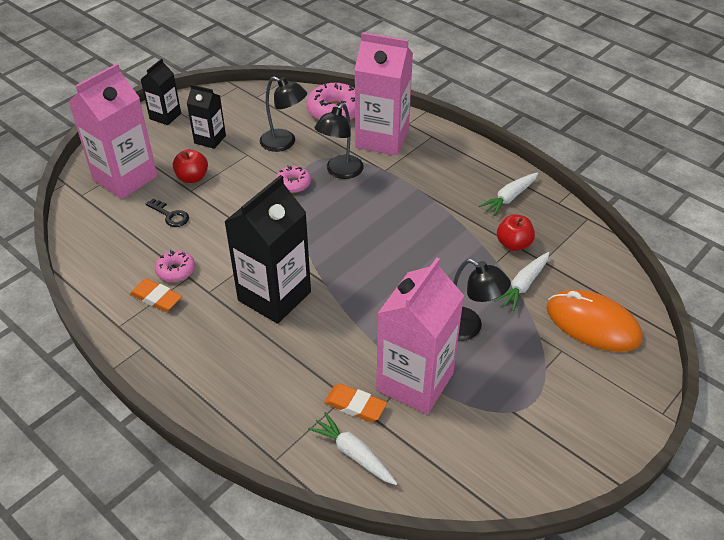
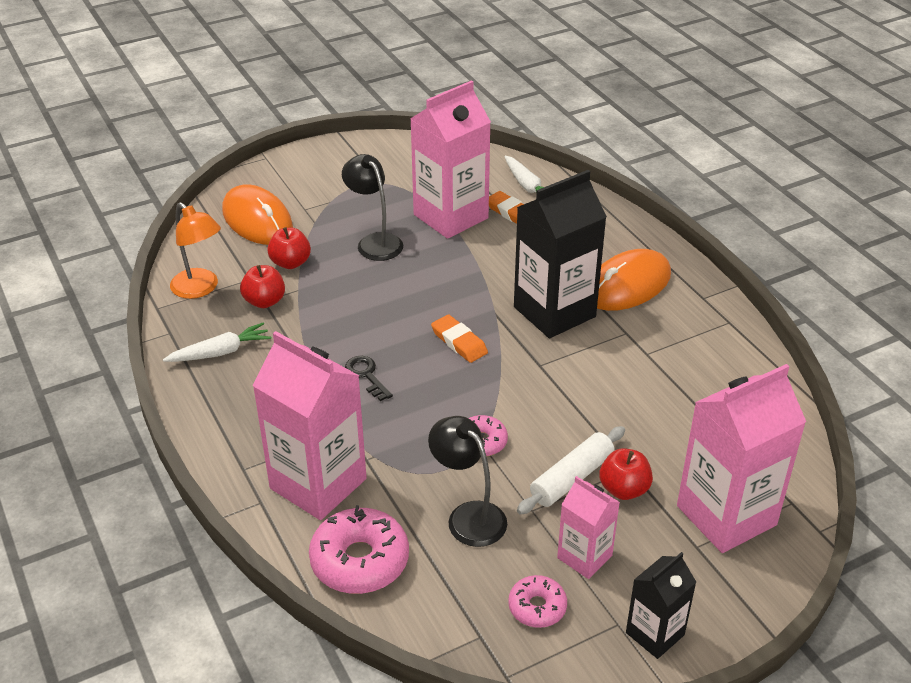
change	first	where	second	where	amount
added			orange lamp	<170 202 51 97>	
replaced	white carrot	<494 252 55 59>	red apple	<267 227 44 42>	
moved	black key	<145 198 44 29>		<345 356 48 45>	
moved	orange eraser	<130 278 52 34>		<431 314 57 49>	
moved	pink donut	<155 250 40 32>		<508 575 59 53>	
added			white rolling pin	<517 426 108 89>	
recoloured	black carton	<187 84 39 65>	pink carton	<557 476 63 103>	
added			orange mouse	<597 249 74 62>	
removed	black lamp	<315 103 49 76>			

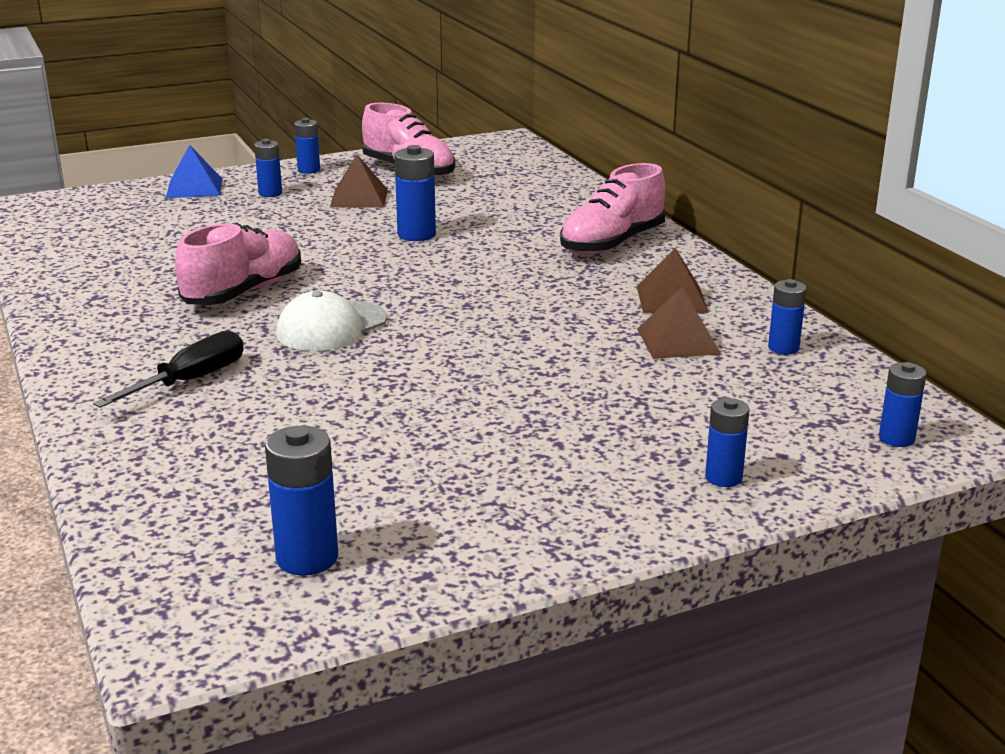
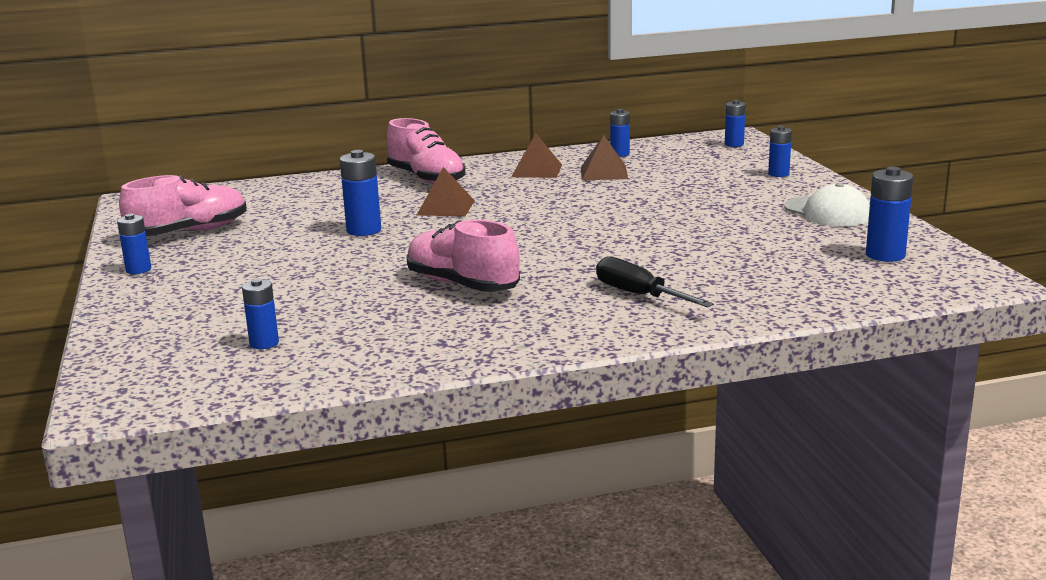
change	first	where	second	where	amount
moved	blue battery	<254 139 28 58>		<242 279 37 70>	
moved	brown pyramid	<330 154 58 54>		<417 167 58 49>	
moved	white cap	<277 291 110 60>		<785 183 85 43>	
removed	blue pyramid	<166 145 56 53>			

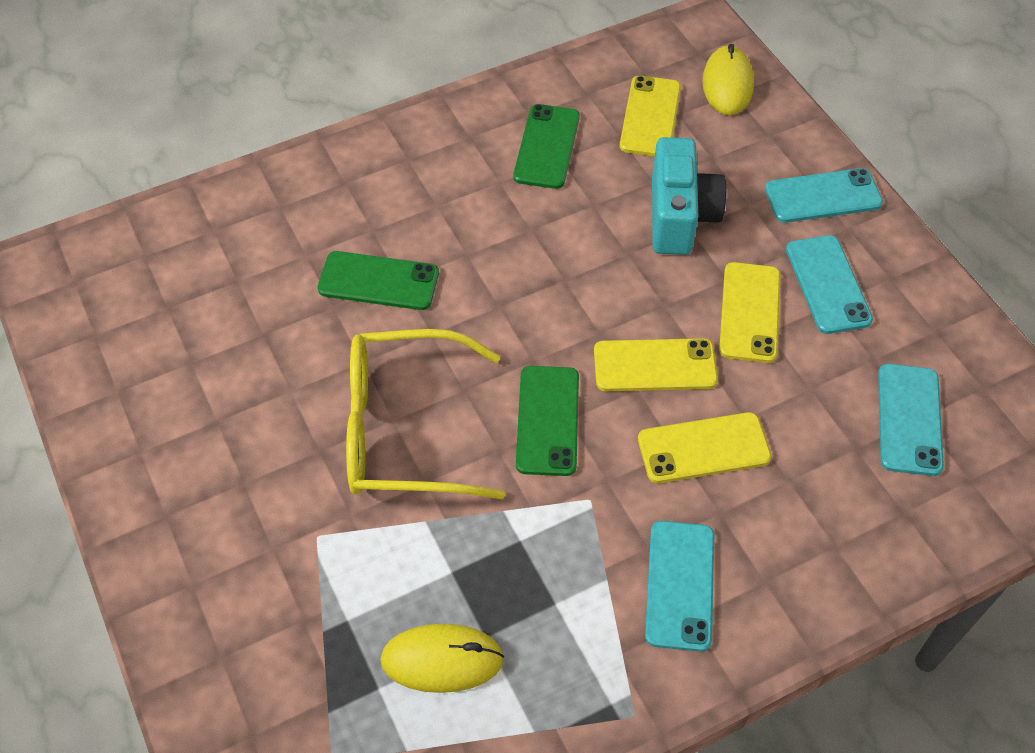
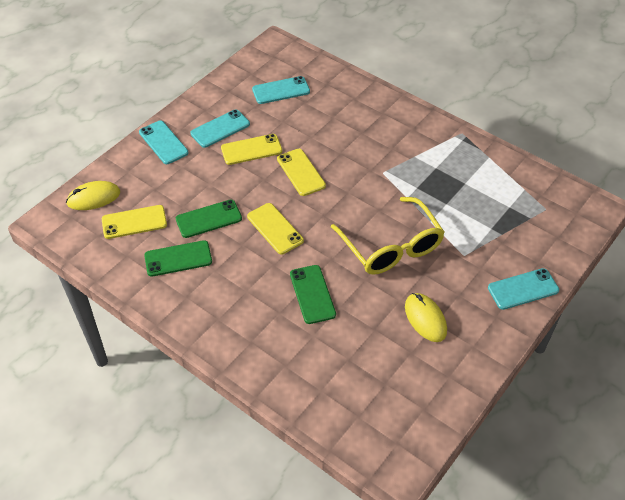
change	first	where	second	where	amount
moved	green phone	<516 366 63 110>		<176 200 66 38>	
moved	yellow phone	<638 412 133 71>		<247 203 57 51>	
moved	yellow mouse	<380 624 124 69>		<405 293 42 49>	
moved	turquoise phone	<645 521 69 131>		<488 268 71 42>	
removed	turquoise camera	<652 137 75 118>			

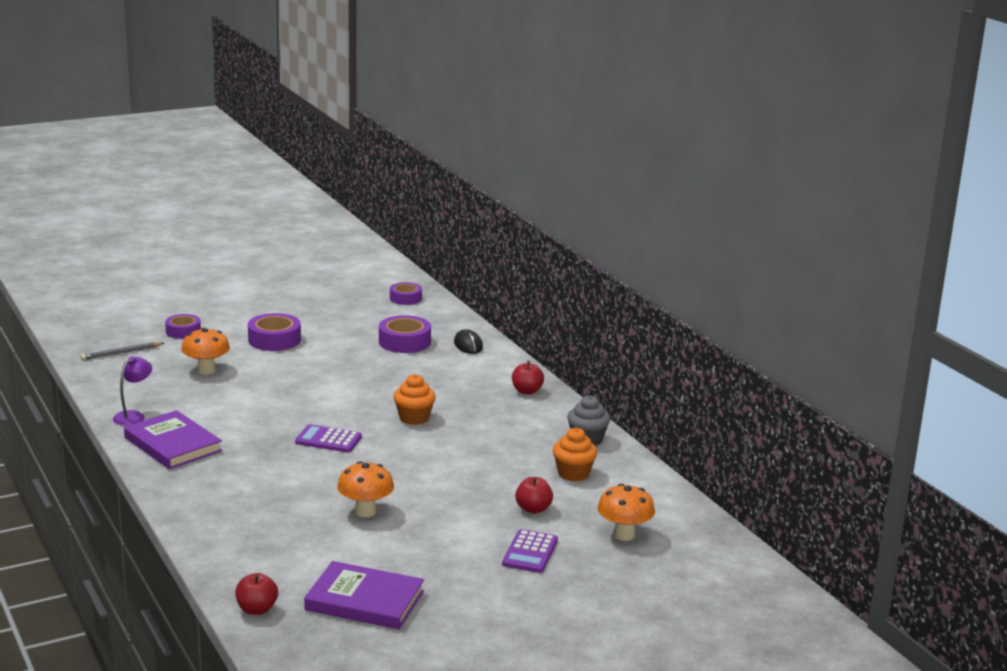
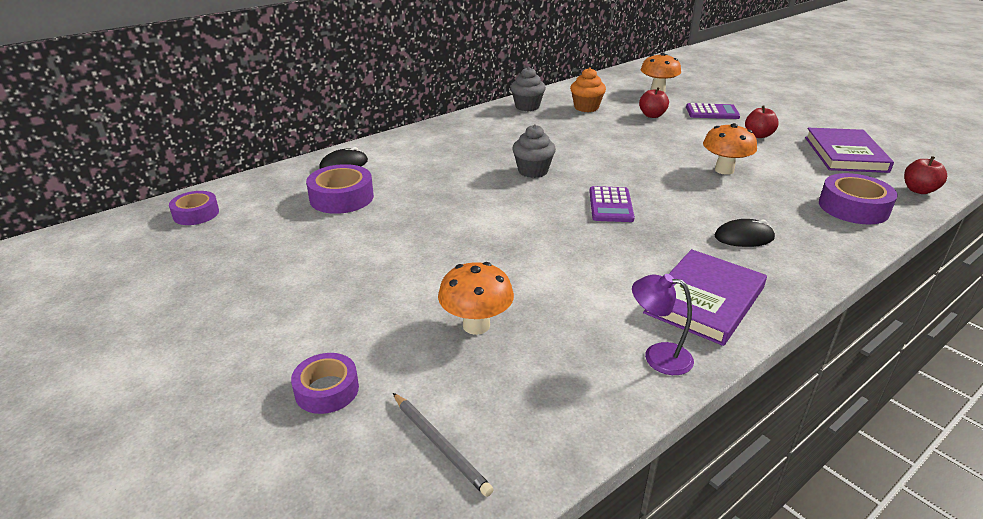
change	first	where	second	where	amount
recoloured	orange cupcake	<393 374 43 51>	grey cupcake	<512 124 44 54>	
added			black mouse	<714 219 61 28>	
moved	red apple	<512 361 32 34>		<745 106 34 32>	
moved	purple tape	<248 313 53 38>		<819 173 79 51>	

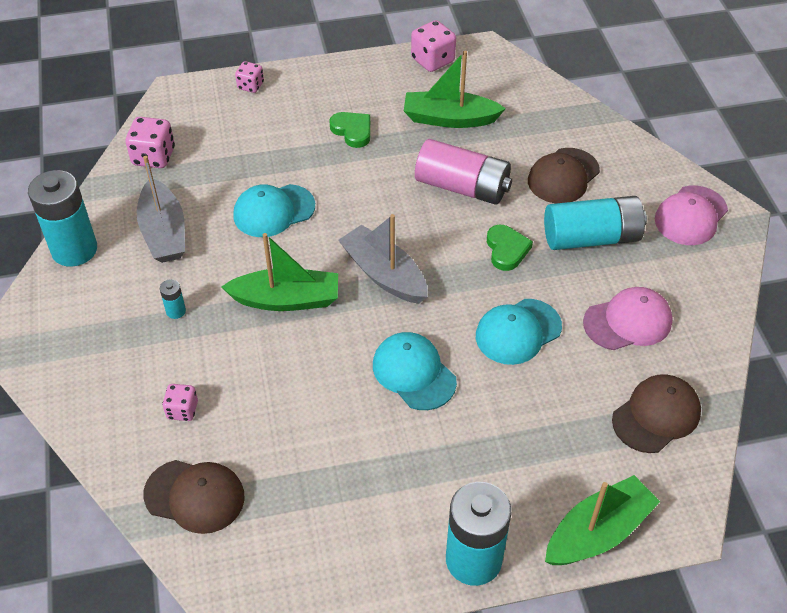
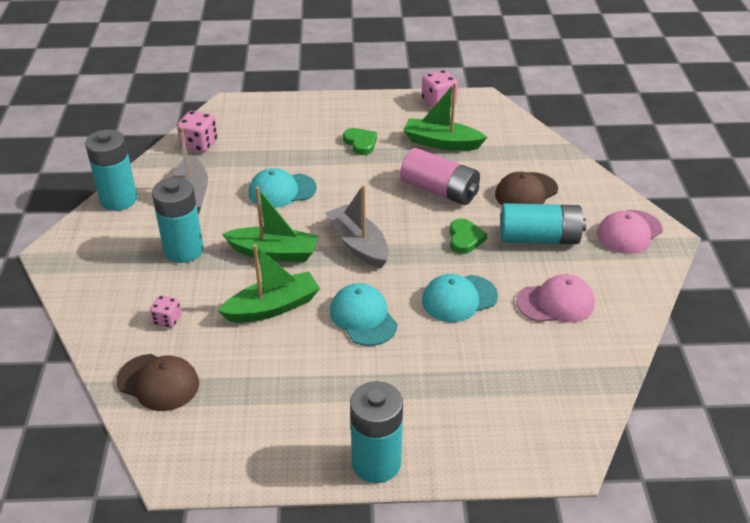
change	first	where	second	where	amount
resized	turquoise battery	<160 279 26 40>		<152 177 51 86>	x2.42
moved	green boat	<545 475 115 90>		<218 244 102 79>	
removed	pink dice	<235 61 29 32>			
removed	brown cap	<612 374 89 79>			

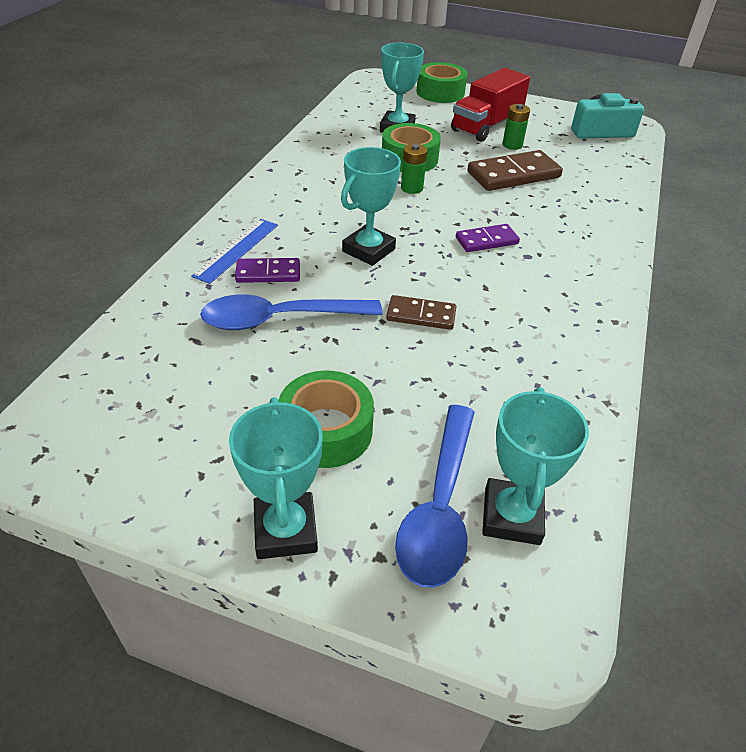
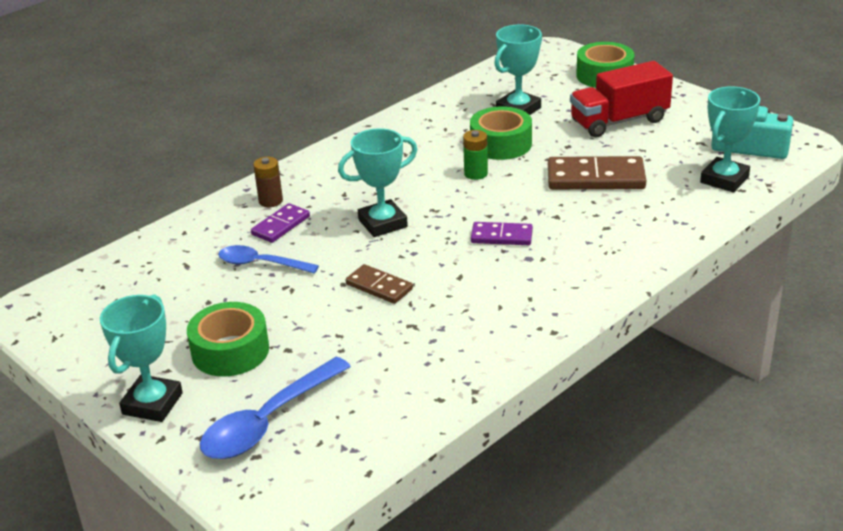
change	first	where	second	where	amount
resized	blue spoon	<200 294 182 36>		<218 245 101 29>	x0.65
turned	purple domino	<235 258 65 25>		<251 203 59 40>	75 degrees counterclockwise
replaced	blue ruler	<191 219 87 65>	brown battery	<253 157 30 50>	
moved	turquoise trophy	<482 387 107 158>		<700 86 60 106>	
removed	green battery	<503 104 27 46>			

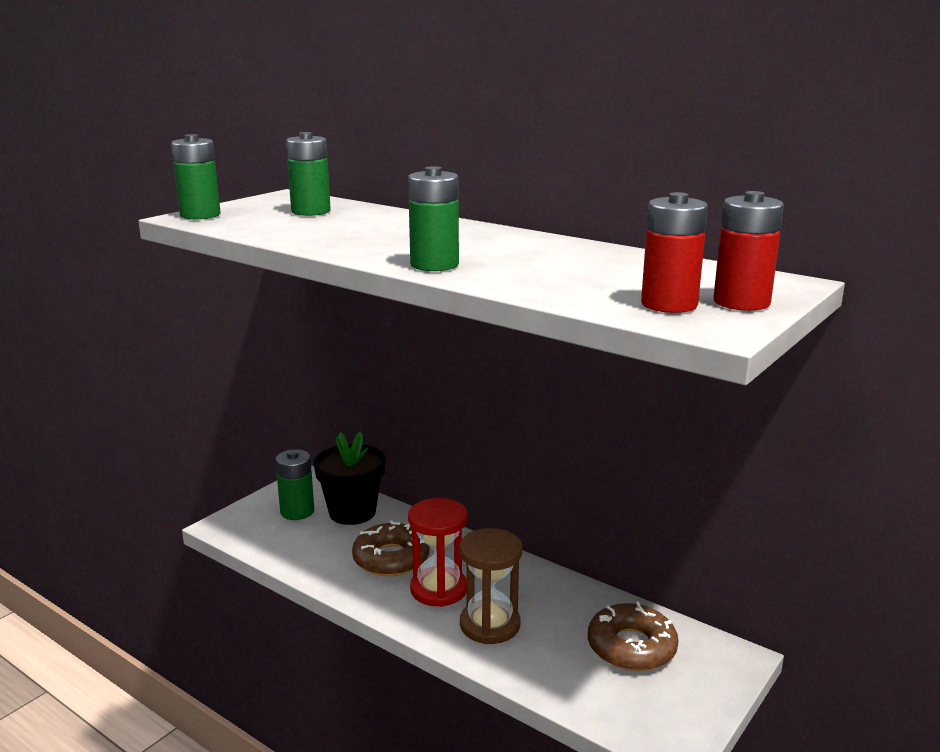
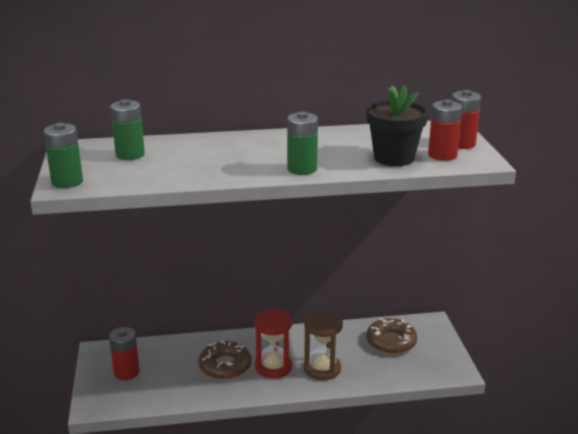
change	first	where	second	where	amount
recoloured	green battery	<275 449 39 71>	red battery	<109 327 31 53>	
moved	black flower pot	<313 431 73 94>		<366 85 63 81>	

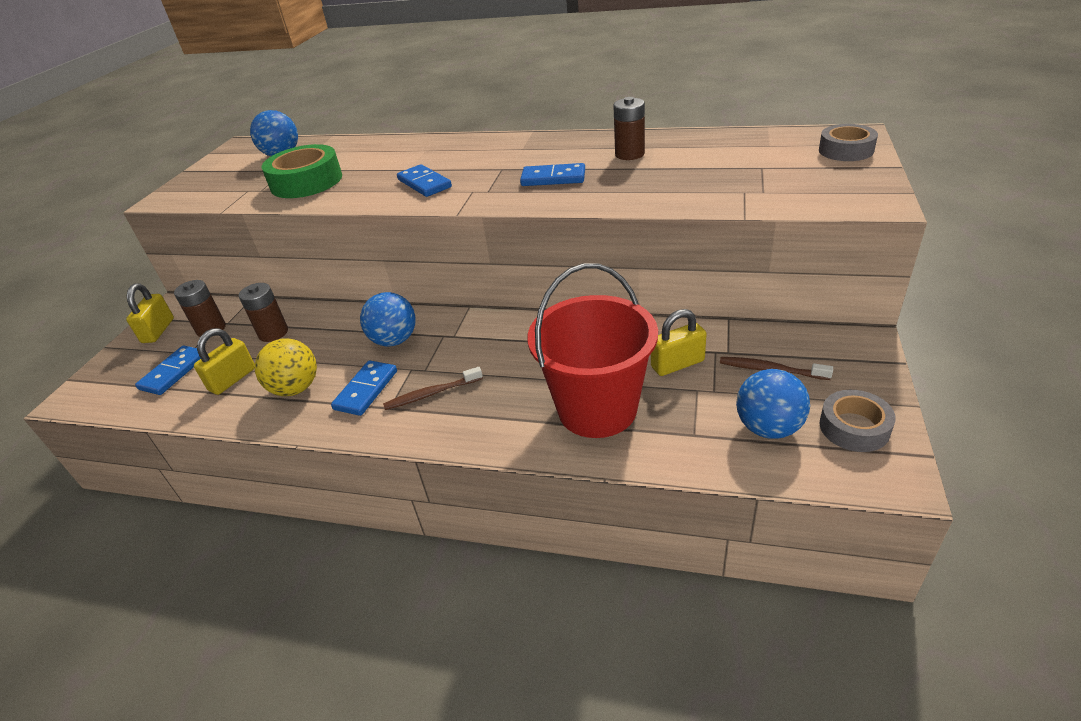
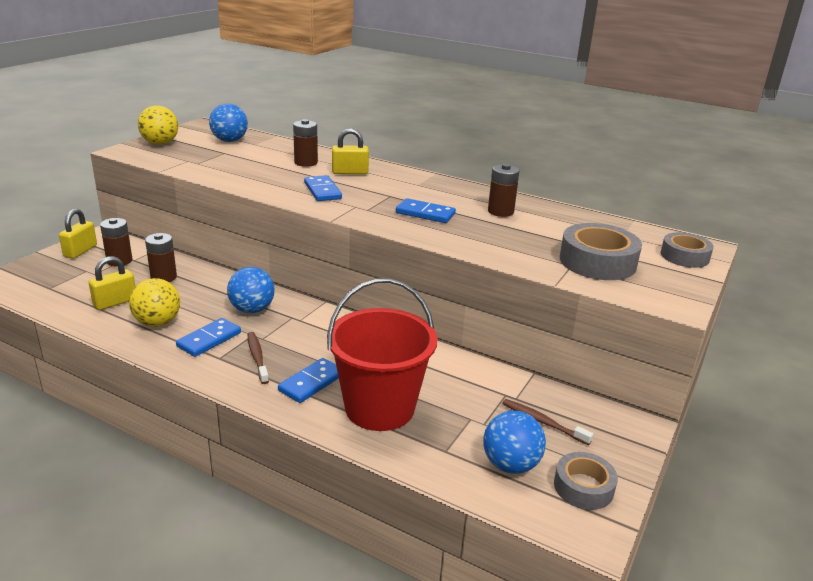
change	first	where	second	where	amount
added			yellow ball	<138 106 40 39>	
turned	brown toothbrush	<383 367 100 43>		<248 332 21 52>	75 degrees clockwise
moved	blue domino	<135 345 66 50>		<278 358 61 45>	
added			brown battery	<293 119 25 48>	
moved	yellow padlock	<651 309 56 67>		<332 128 37 46>	
added			grey tape	<560 223 82 57>	
removed	green tape	<262 144 80 54>			

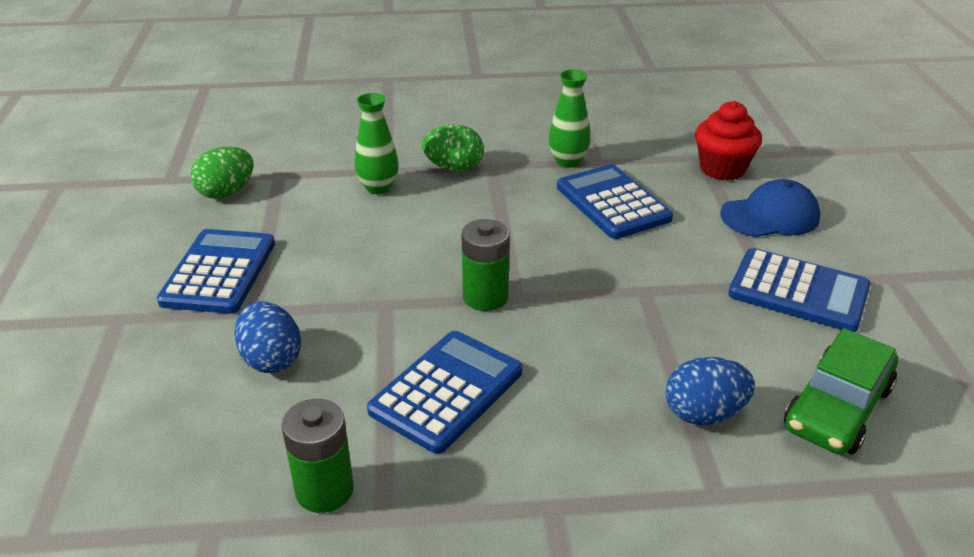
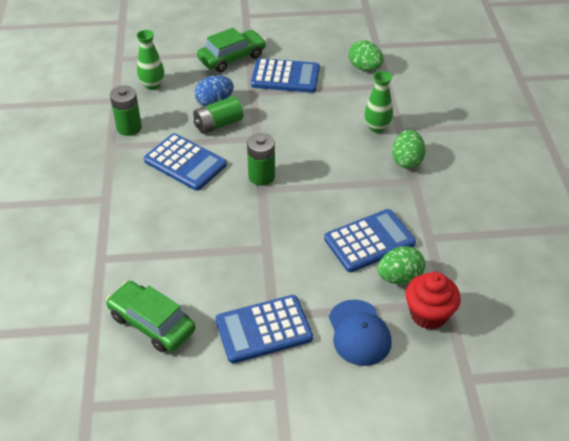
change	first	where	second	where	amount
moved	green vase	<549 70 41 98>		<136 30 28 60>	
added			green battery	<193 96 51 38>	
added			green car	<197 28 69 44>	
turned	blue calculator	<728 248 143 84>		<215 295 98 68>	45 degrees clockwise
added			green egg	<377 246 48 38>	
removed	blue egg	<666 357 89 68>			

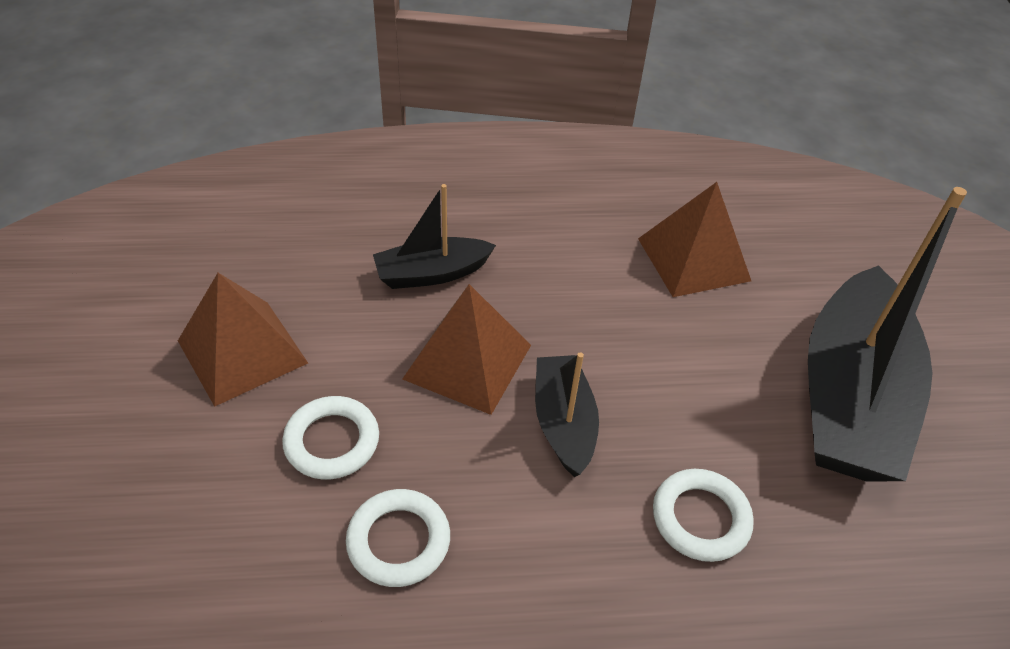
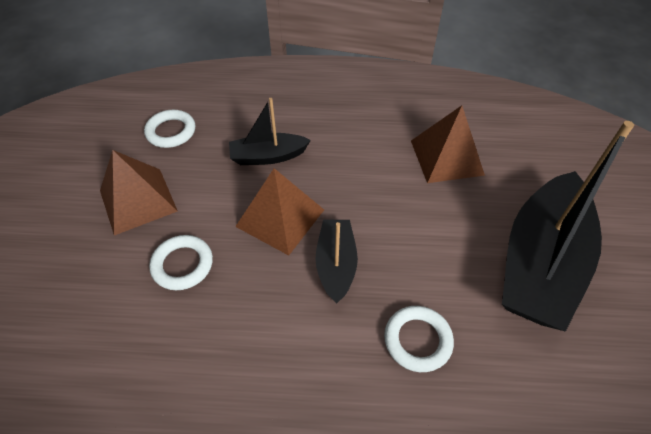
change	first	where	second	where	amount
moved	white ring	<346 489 104 98>		<144 110 51 38>	

